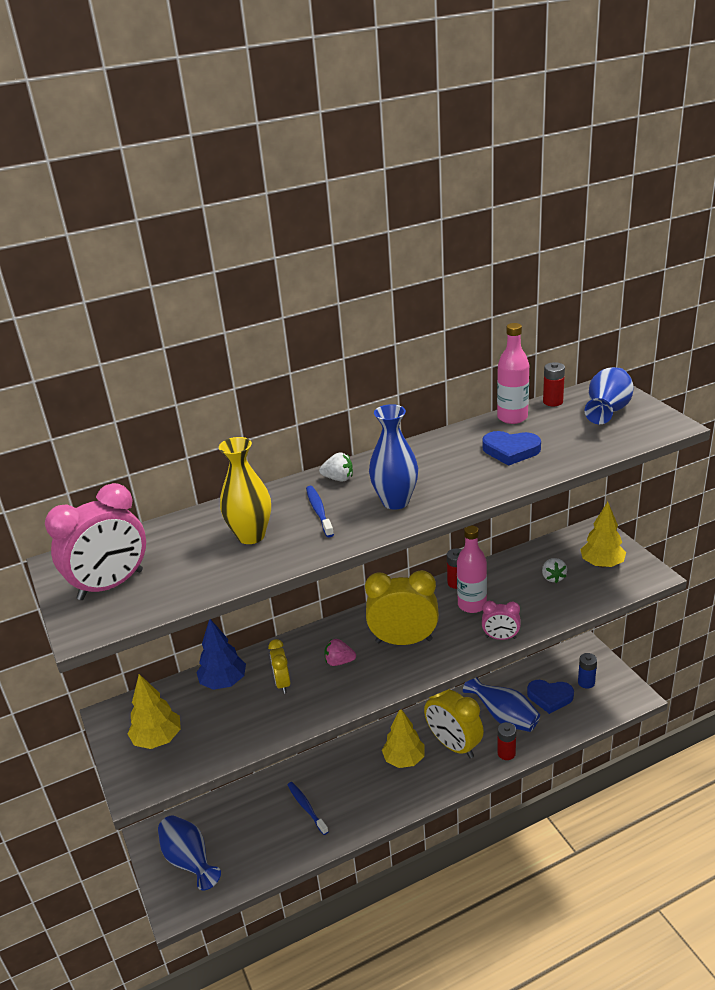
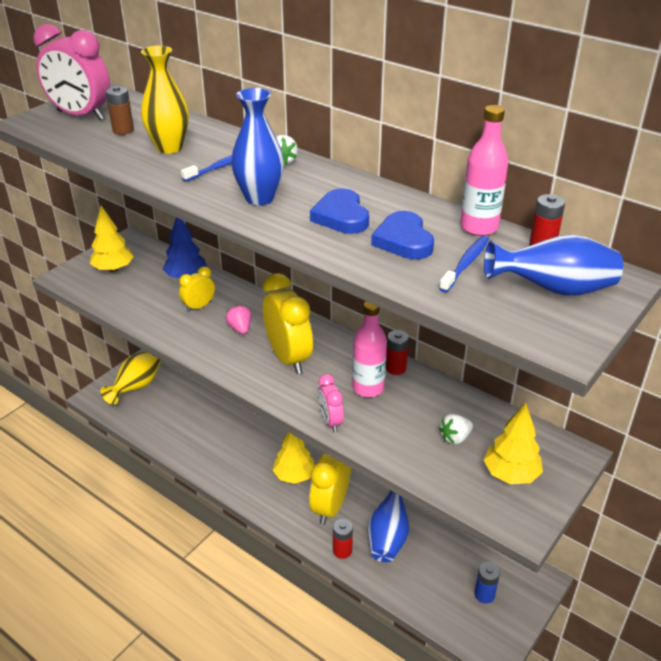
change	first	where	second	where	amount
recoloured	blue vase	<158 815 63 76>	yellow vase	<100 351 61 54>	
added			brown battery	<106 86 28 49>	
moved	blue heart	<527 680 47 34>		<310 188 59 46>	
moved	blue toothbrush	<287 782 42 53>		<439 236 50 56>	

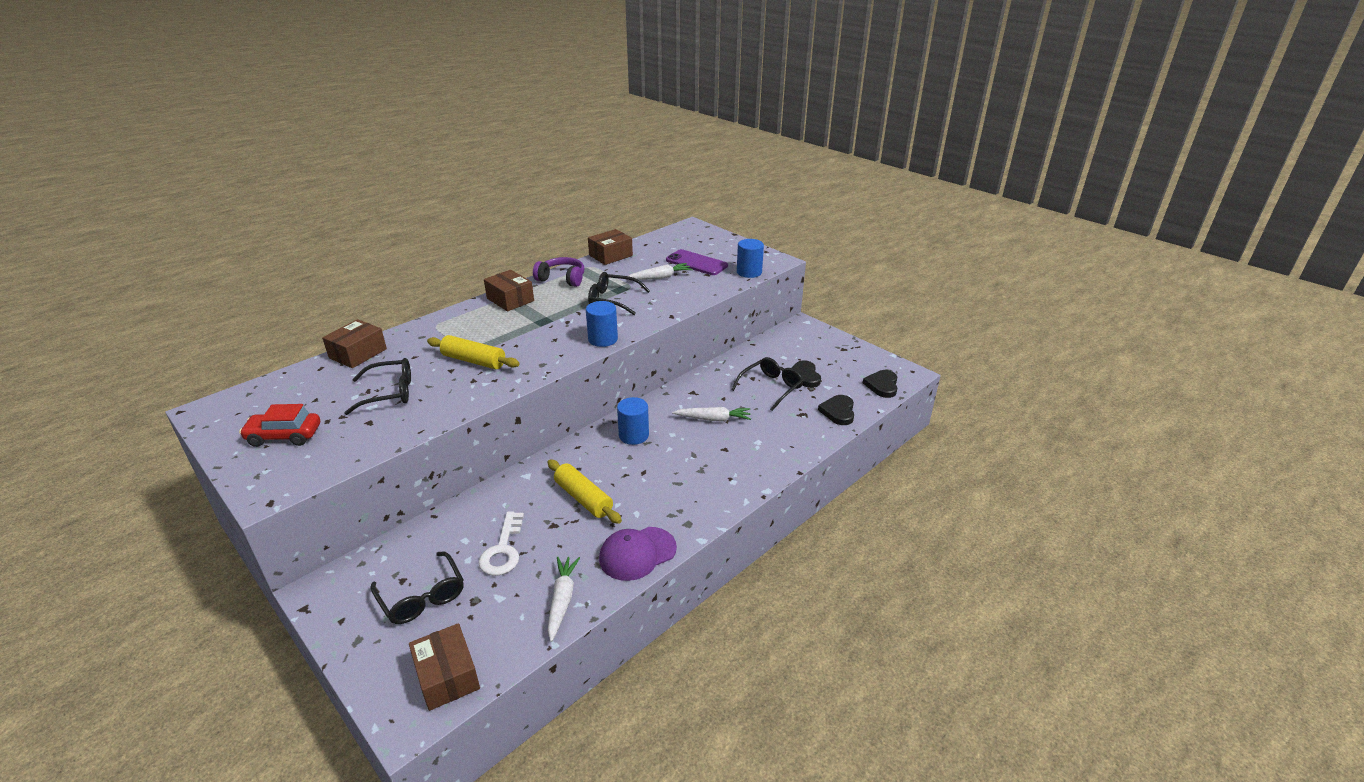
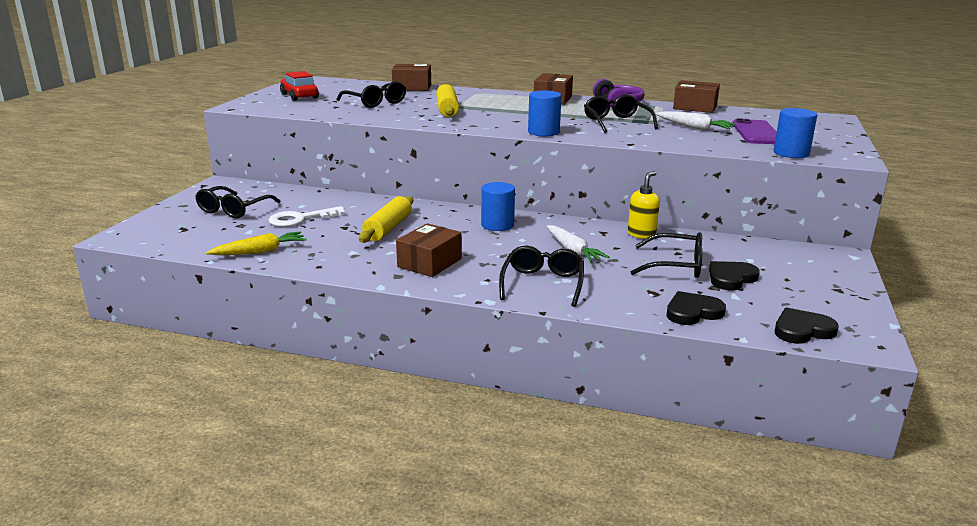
change	first	where	second	where	amount
recoloured	white carrot	<548 557 32 85>	yellow carrot	<206 232 100 23>	
moved	brown box	<409 623 71 88>		<396 223 66 54>	
added			black glasses	<499 246 85 61>	
added			yellow soap dispenser	<628 171 32 68>	
removed	purple cap	<599 527 78 54>			

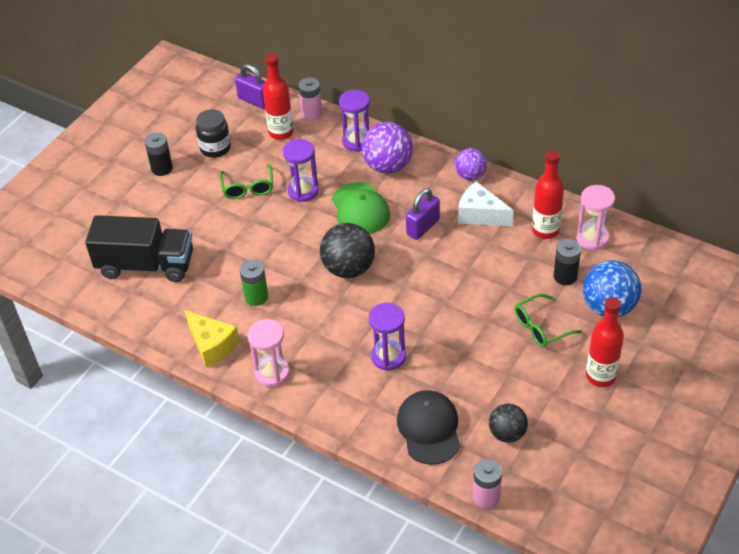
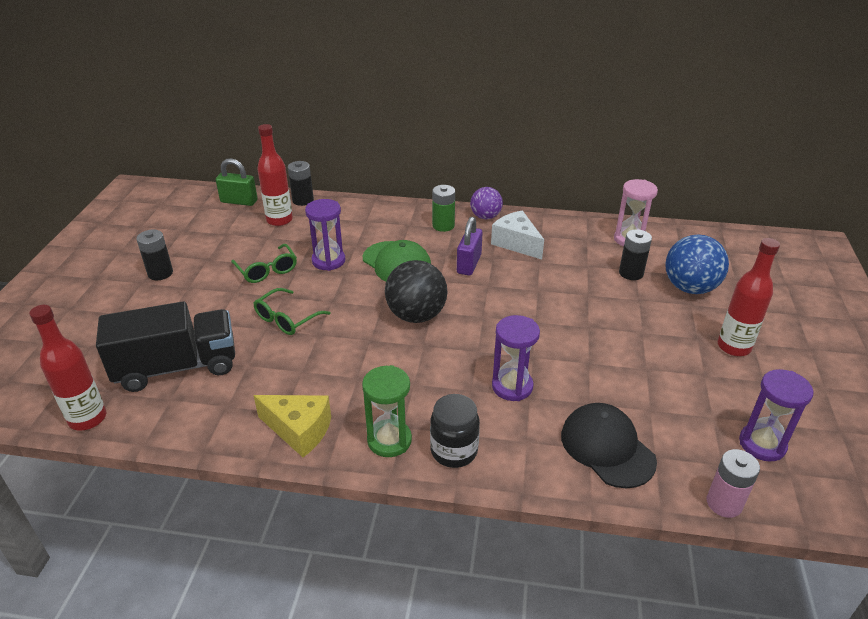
change	first	where	second	where	amount
moved	red bottle	<532 150 32 89>		<29 305 77 126>	
recoloured	purple padlock	<235 64 30 45>	green padlock	<216 158 41 48>	
moved	green glasses	<515 294 67 53>		<254 288 77 47>	
recoloured	pink battery	<298 77 24 43>	black battery	<288 161 26 45>	
recoloured	pink hourglass	<248 319 42 68>	green hourglass	<362 365 50 92>	
moved	black jar	<196 109 35 49>		<430 394 50 74>	
moved	green battery	<240 260 28 46>		<432 185 23 47>	
turned	white cheese	<458 181 56 45>		<491 210 53 50>	45 degrees clockwise
moved	purple hourglass	<339 90 31 62>		<739 369 74 93>	
removed	purple ball	<362 122 51 52>			
removed	black ball	<489 404 39 39>			

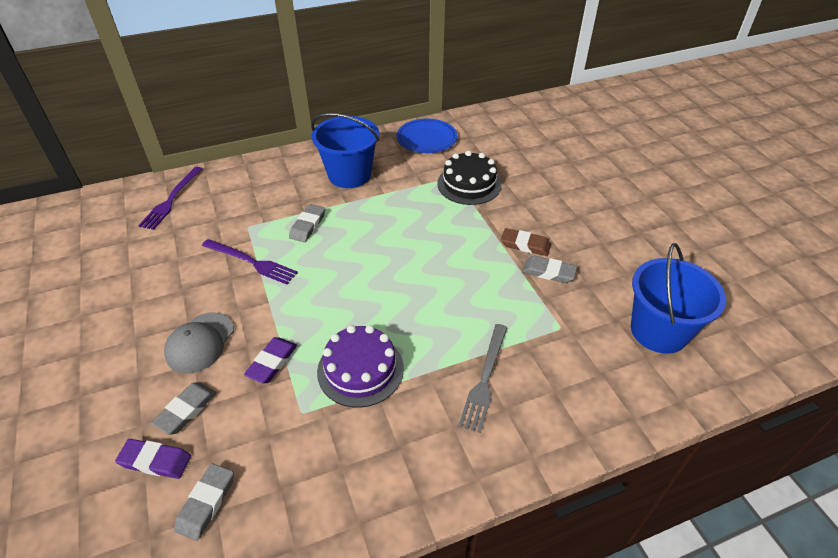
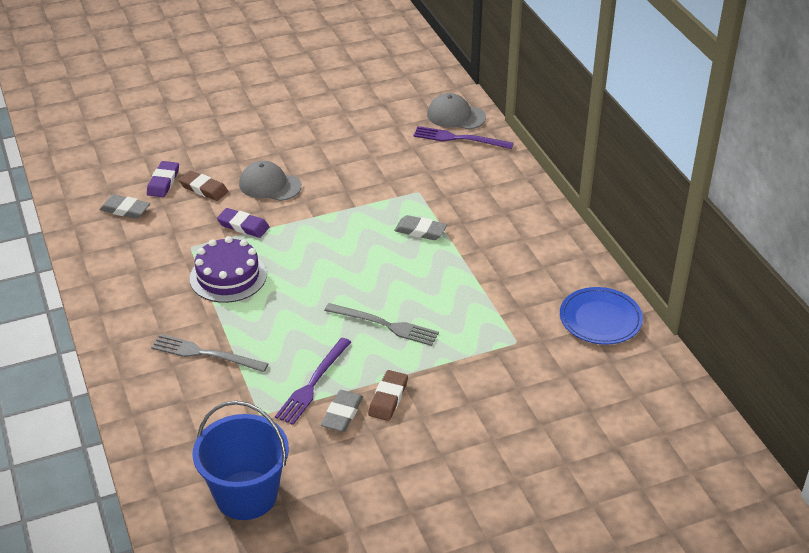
change	first	where	second	where	amount
recoloured	grey eraser	<151 382 66 53>	brown eraser	<179 171 49 30>	
moved	purple fork	<202 239 96 46>		<275 338 76 87>	
added			grey fork	<324 303 115 43>	
added			grey cap	<427 93 59 37>	
removed	blue bucket	<311 113 68 75>			
removed	black cake	<437 151 64 54>			

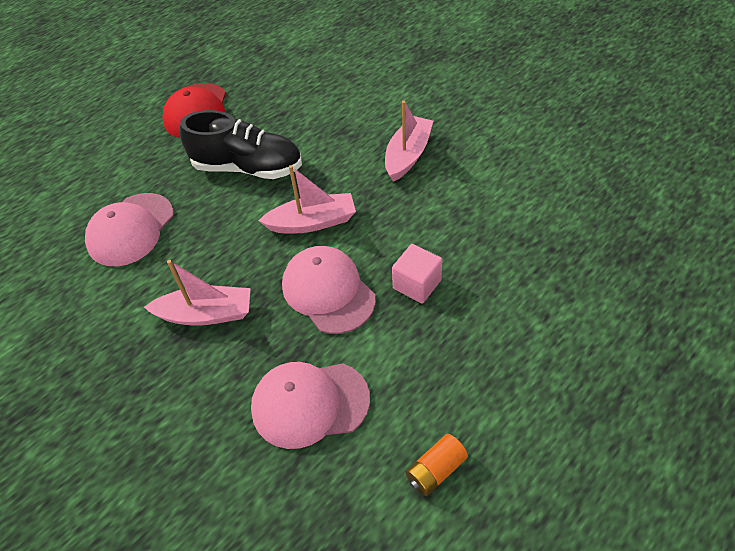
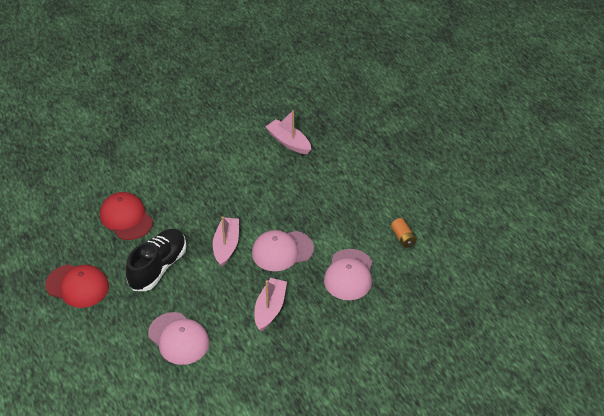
change	first	where	second	where	amount
added			red cap	<100 192 53 48>	
moved	pink boat	<385 101 48 81>		<266 110 45 44>	
removed	pink cube	<392 244 51 59>			

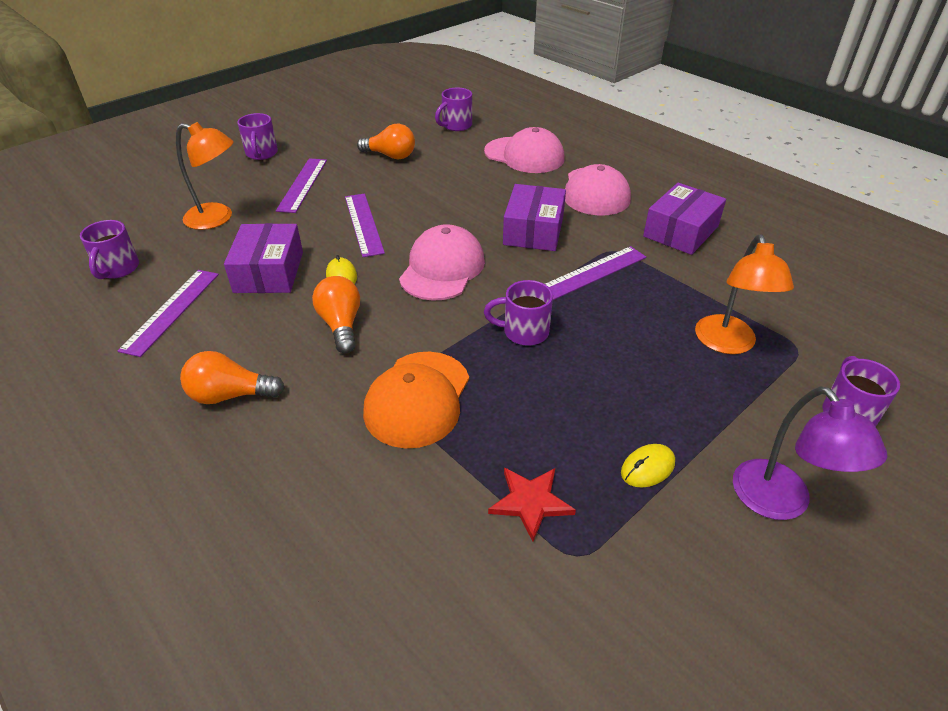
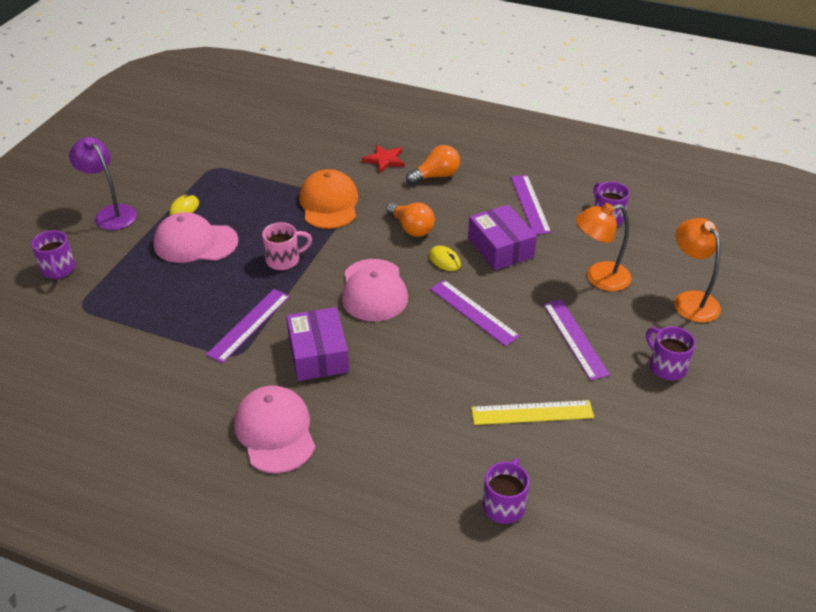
change	first	where	second	where	amount
moved	pink cap	<484 127 81 46>		<153 212 85 51>	
recoloured	purple mug	<484 280 69 66>	pink mug	<262 222 50 48>	
moved	red star	<488 467 88 74>		<362 145 43 28>	
replaced	orange light bulb	<357 124 58 36>	yellow ruler	<471 400 123 25>	
moved	orange lamp	<695 234 99 120>		<674 218 47 104>	
removed	purple box	<643 183 83 72>			

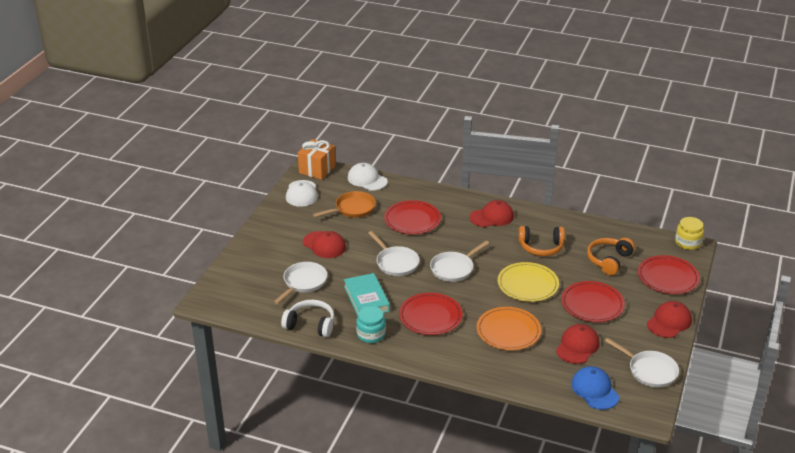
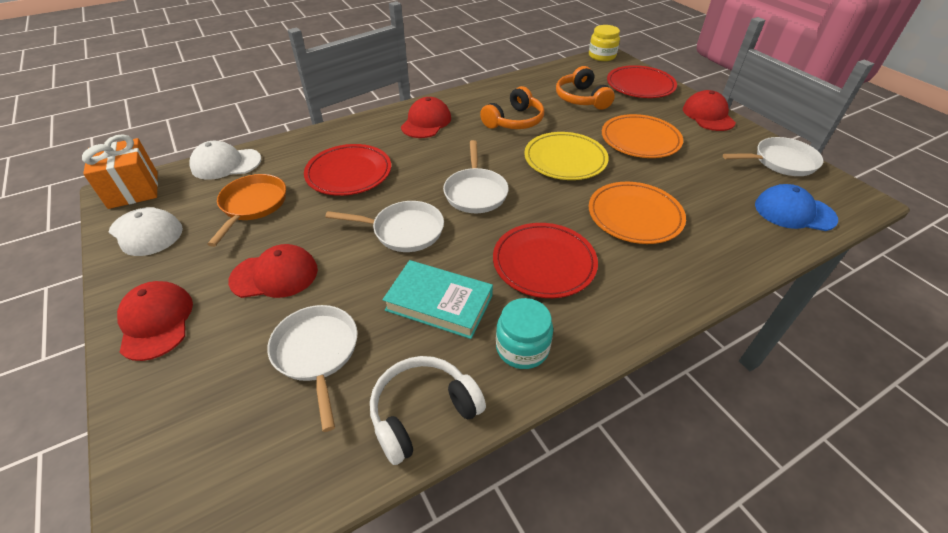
change	first	where	second	where	amount
moved	red cap	<556 324 43 40>		<117 281 76 80>	
recoloured	red plate	<561 281 64 41>	orange plate	<602 114 81 44>	

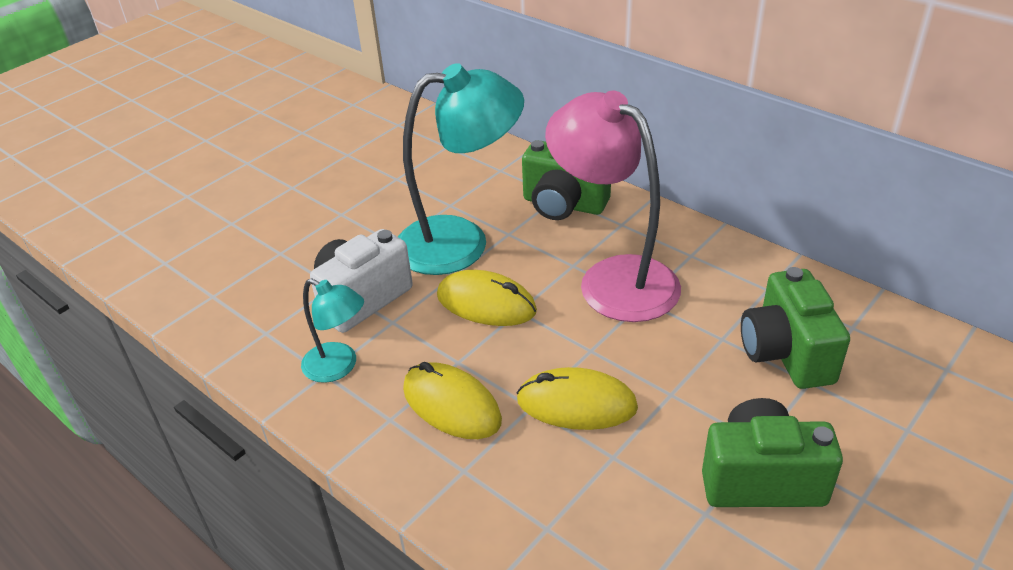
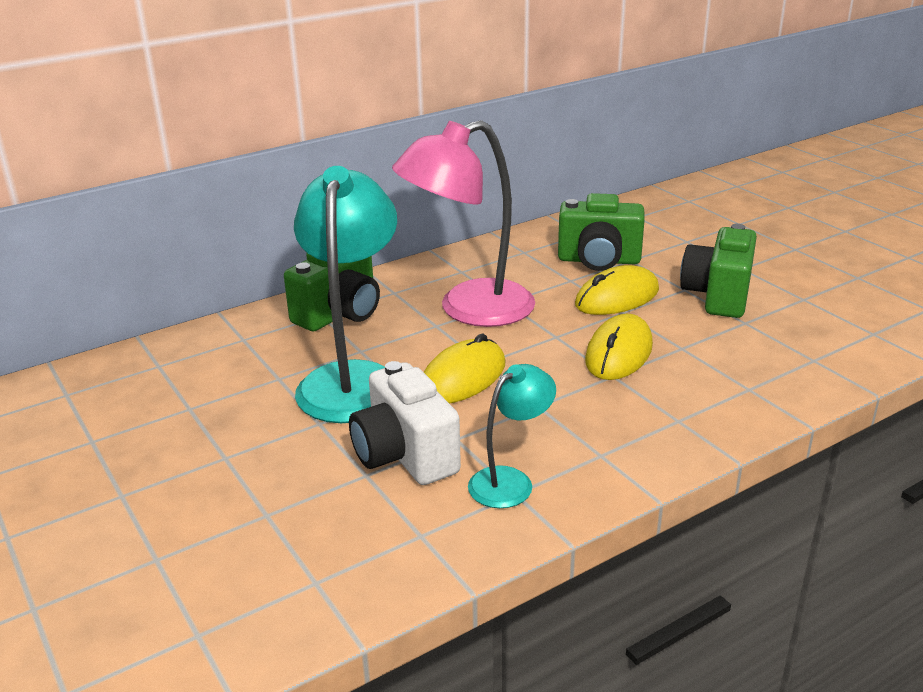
change	first	where	second	where	amount
moved	yellow mouse	<403 362 99 77>		<575 265 84 50>	

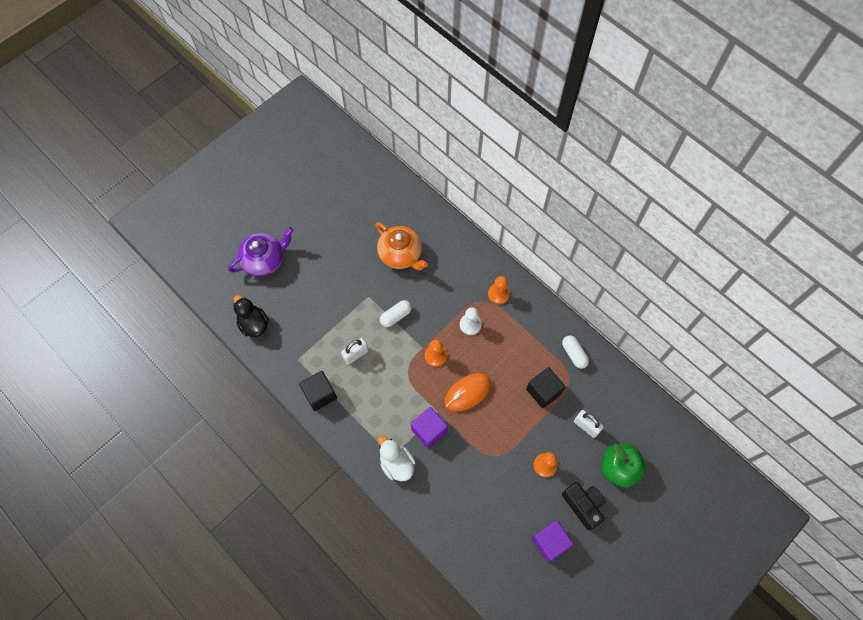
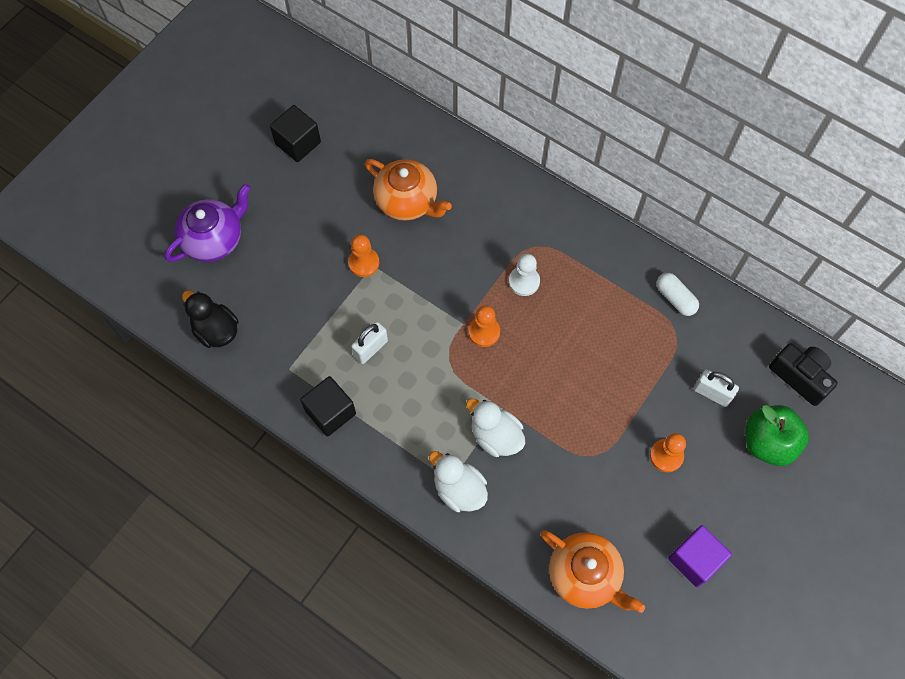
change	first	where	second	where	amount
moved	black cube	<526 367 40 41>		<270 105 51 57>	
moved	orange pawn	<488 276 22 28>		<348 234 31 43>	
replaced	purple cube	<411 407 37 42>	white duck	<466 399 59 58>	
added			orange teapot	<541 530 104 83>	
moved	black camera	<562 482 43 49>		<769 343 69 63>	
removed	white capsule	<380 300 32 27>			
removed	orange mouse	<445 373 46 39>			

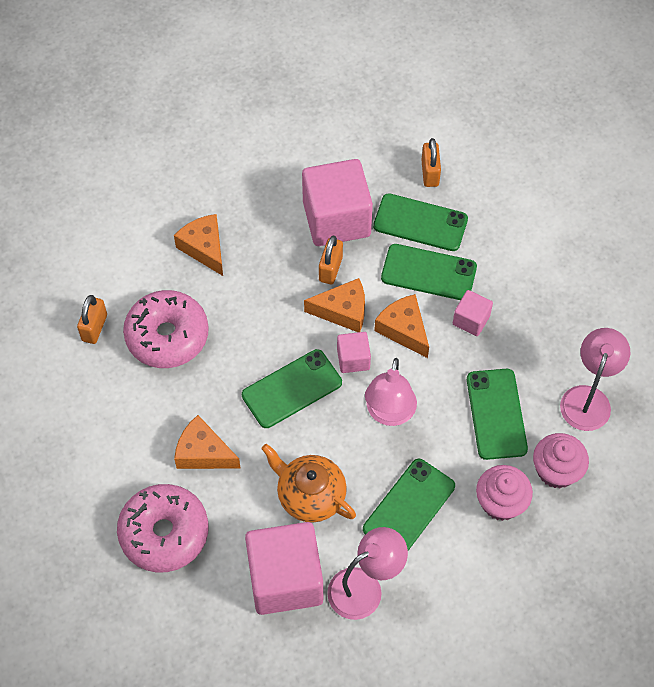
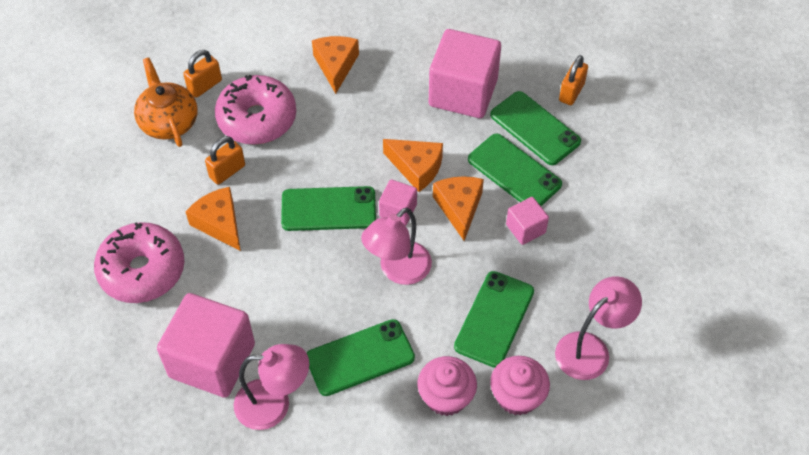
change	first	where	second	where	amount
moved	orange teapot	<261 444 95 79>		<134 57 64 90>	
moved	orange padlock	<319 236 24 48>		<205 136 40 49>	

